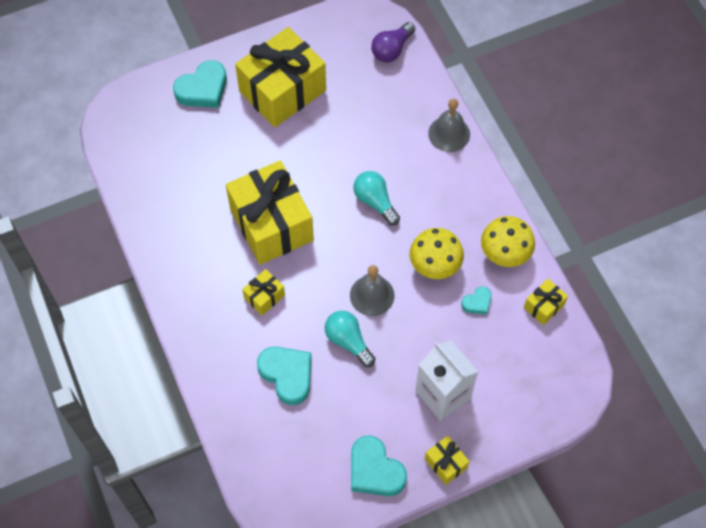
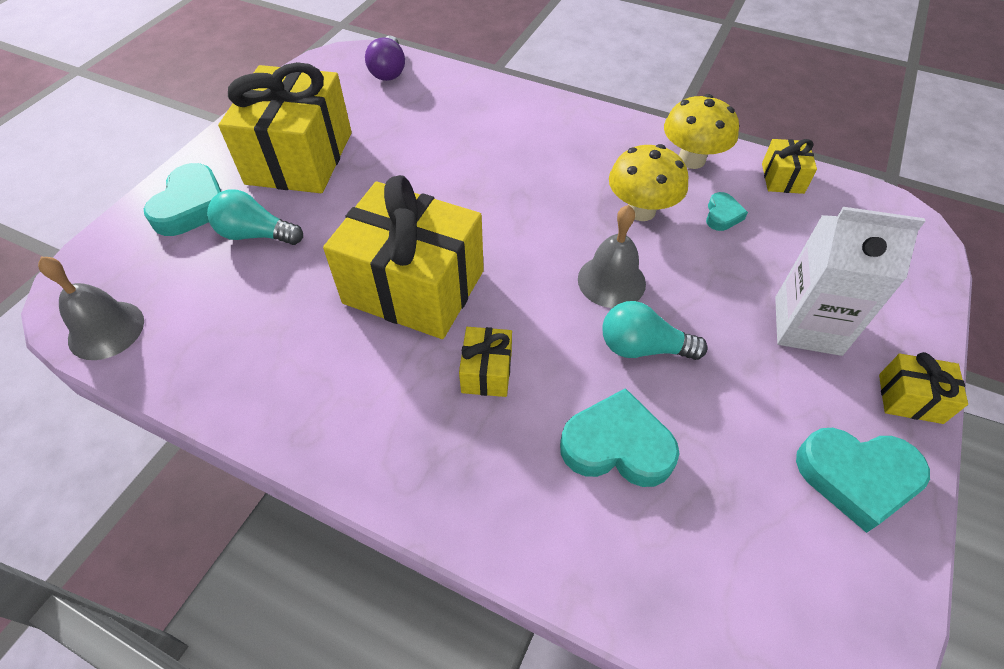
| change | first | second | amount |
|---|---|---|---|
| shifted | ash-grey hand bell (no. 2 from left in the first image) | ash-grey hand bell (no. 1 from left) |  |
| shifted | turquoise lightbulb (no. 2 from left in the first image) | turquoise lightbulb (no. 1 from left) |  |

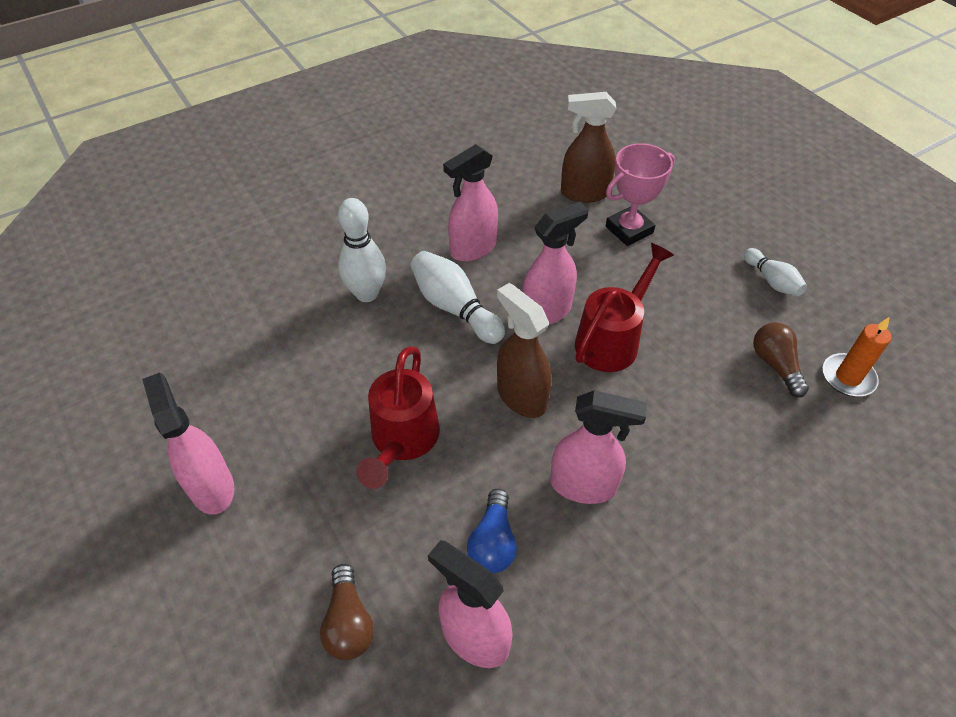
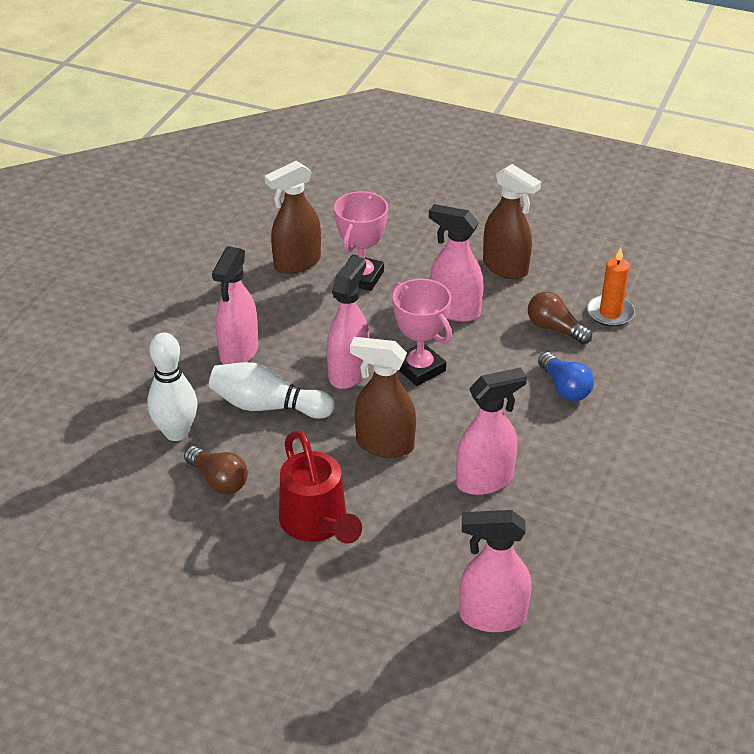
| change | first | second | amount |
|---|---|---|---|
| swapped | scarlet watering can (no. 2 from left) | rose-pink prize cup (no. 2 from left) |  |
| swapped | pure white tenpin (no. 3 from left) | dark brown sprayer (no. 3 from left) |  |
| shifted | rose-pink sprayer (no. 1 from left in the first image) | rose-pink sprayer (no. 3 from left) |  |
| shifted | cobalt lightbulb |  |  |
| shifted | dark brown lightbulb (no. 1 from left) |  |  |

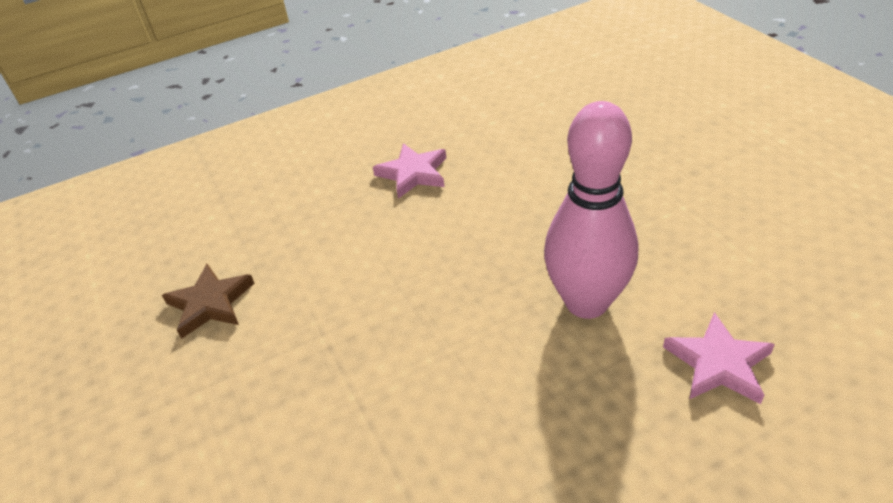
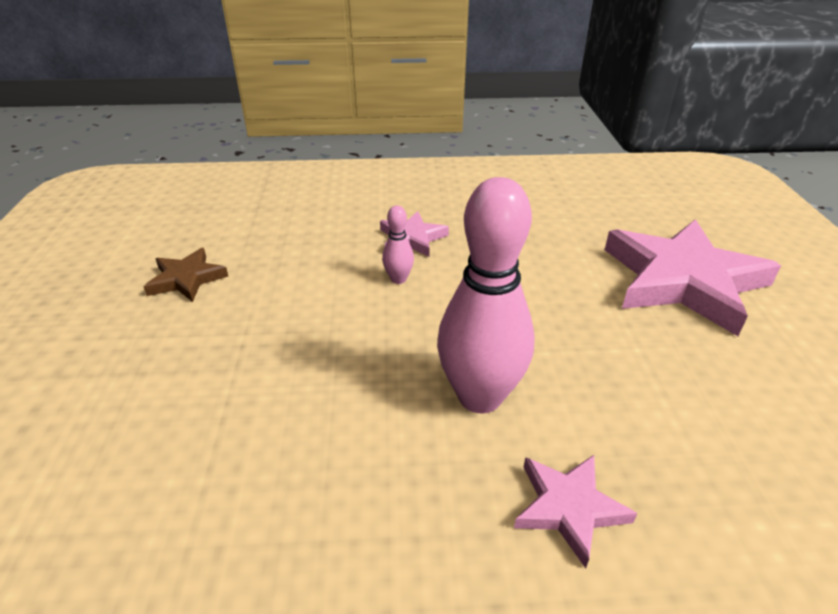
| change | first | second | amount |
|---|---|---|---|
| new |  | rose-pink tenpin (no. 1 from left) |  |
| new |  | rose-pink five-pointed star (no. 3 from left) |  |

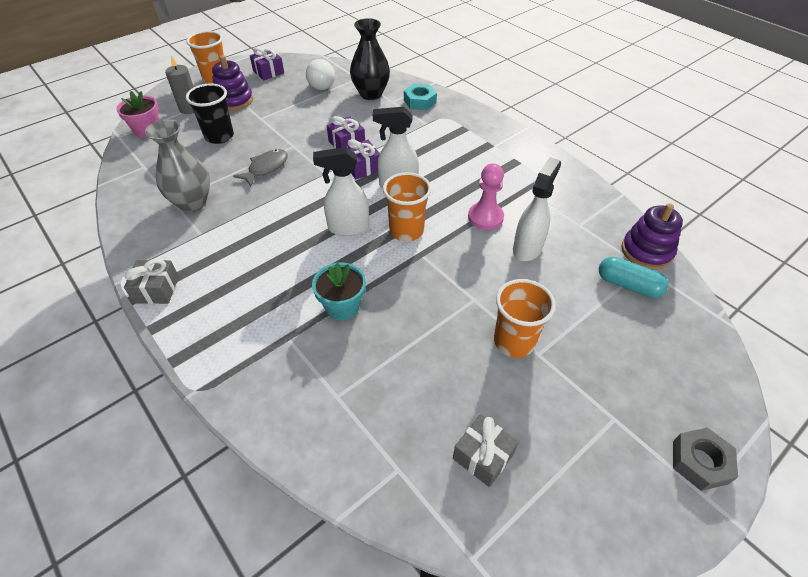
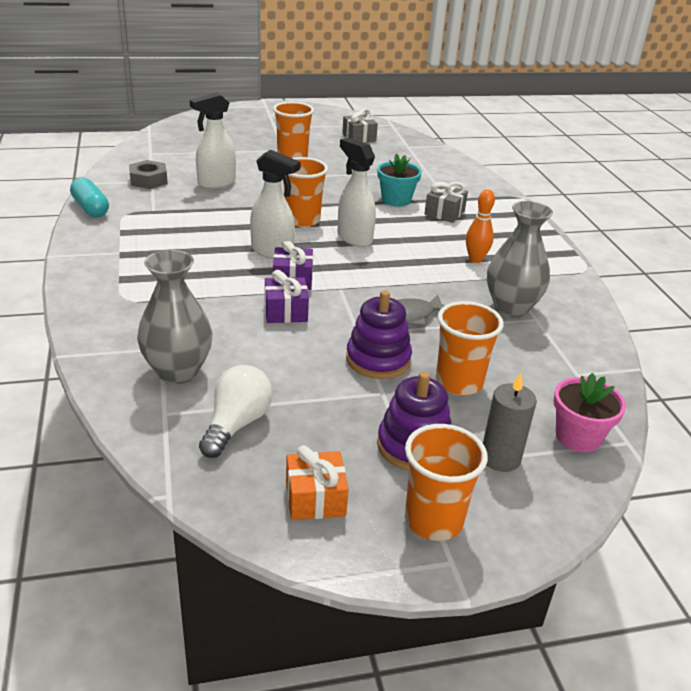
| change | first | second | amount |
|---|---|---|---|
| repainted | jet-black tall vase | ash-grey tall vase (no. 1 from left) |  |
| repainted | royal purple wrapped gift (no. 1 from left) | bright orange wrapped gift |  |
| repainted | jet-black beaker | bright orange beaker (no. 4 from left) |  |
| gone | turquoise hex nut |  |  |
| rotated | pure white sprayer (no. 1 from left in the first image) | pure white sprayer (no. 3 from left) | 150 degrees counterclockwise |
| gone | rose-pink game pawn |  |  |
| shifted | royal purple stacking toy (no. 2 from left in the first image) | royal purple stacking toy (no. 1 from left) |  |
| shifted | turquoise pill |  |  |
| shifted | ash-grey wrapped gift (no. 1 from left in the first image) | ash-grey wrapped gift (no. 2 from left) |  |
| shifted | ash-grey hex nut |  |  |
| new |  | bright orange tenpin |  |

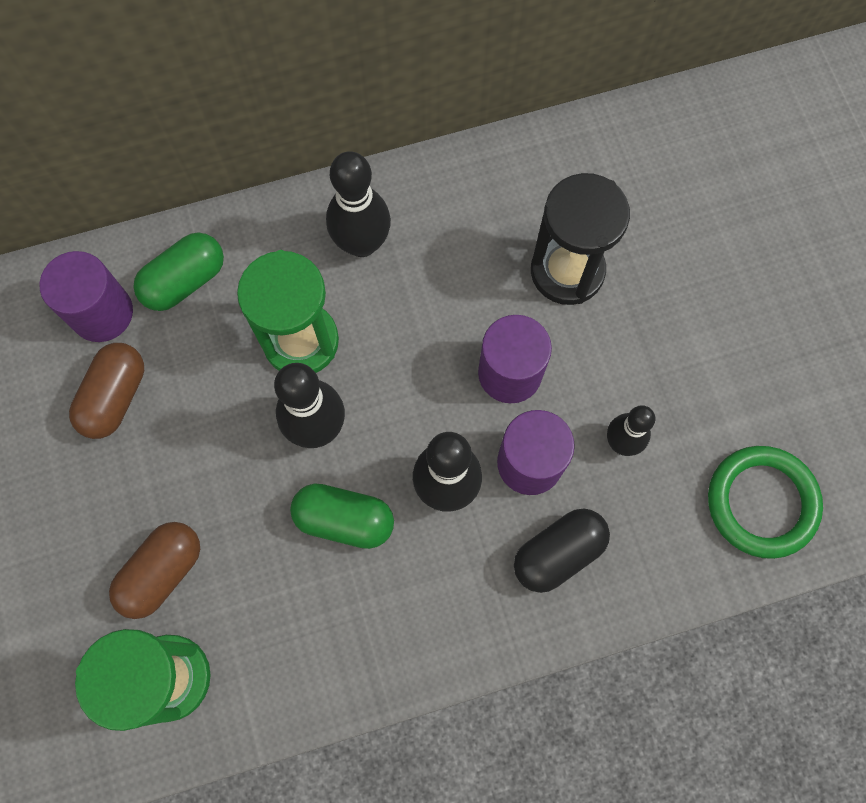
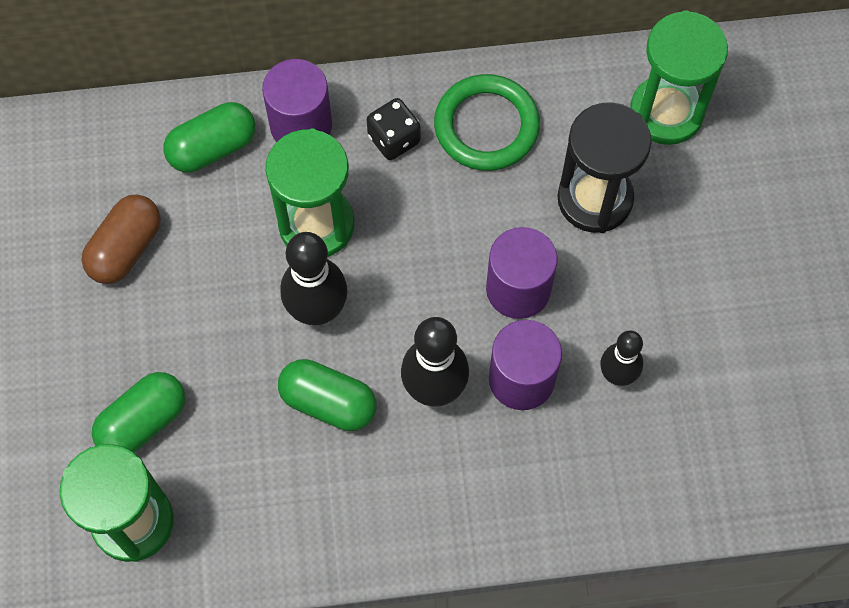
| change | first | second | amount |
|---|---|---|---|
| swapped | jet-black tenpin (no. 2 from left) | jet-black dice |  |
| shifted | royal purple cylinder (no. 1 from left) |  |  |
| shifted | emerald torus |  |  |
| gone | jet-black pill |  |  |
| repainted | dark brown pill (no. 2 from left) | emerald pill (no. 1 from left) |  |
| new |  | emerald hourglass (no. 3 from left) |  |

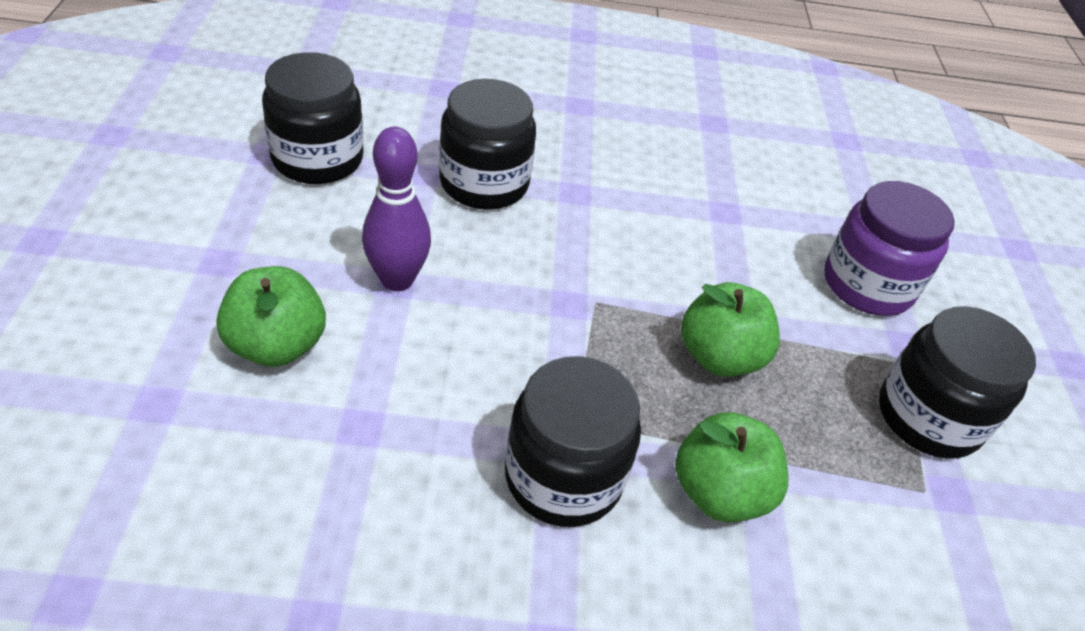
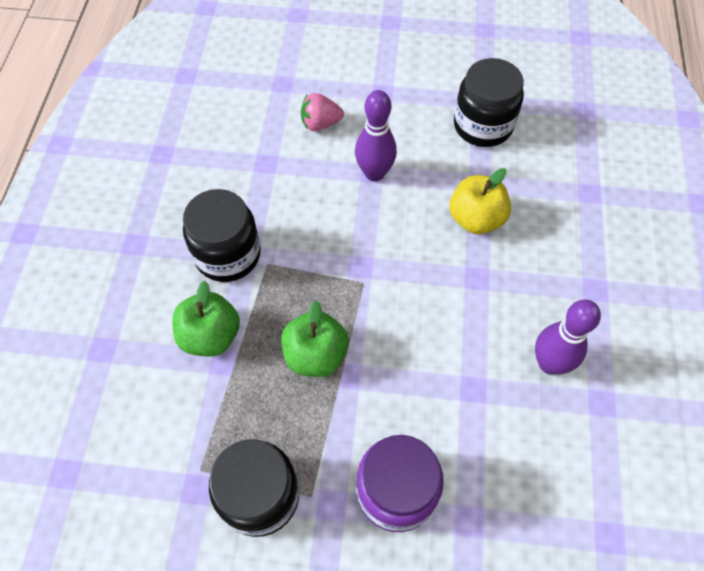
| change | first | second | amount |
|---|---|---|---|
| swapped | jet-black jam jar (no. 2 from left) | yellow toy apple |  |
| swapped | emerald toy apple (no. 1 from left) | rose-pink toy strawberry |  |
| new |  | royal purple tenpin (no. 2 from left) |  |

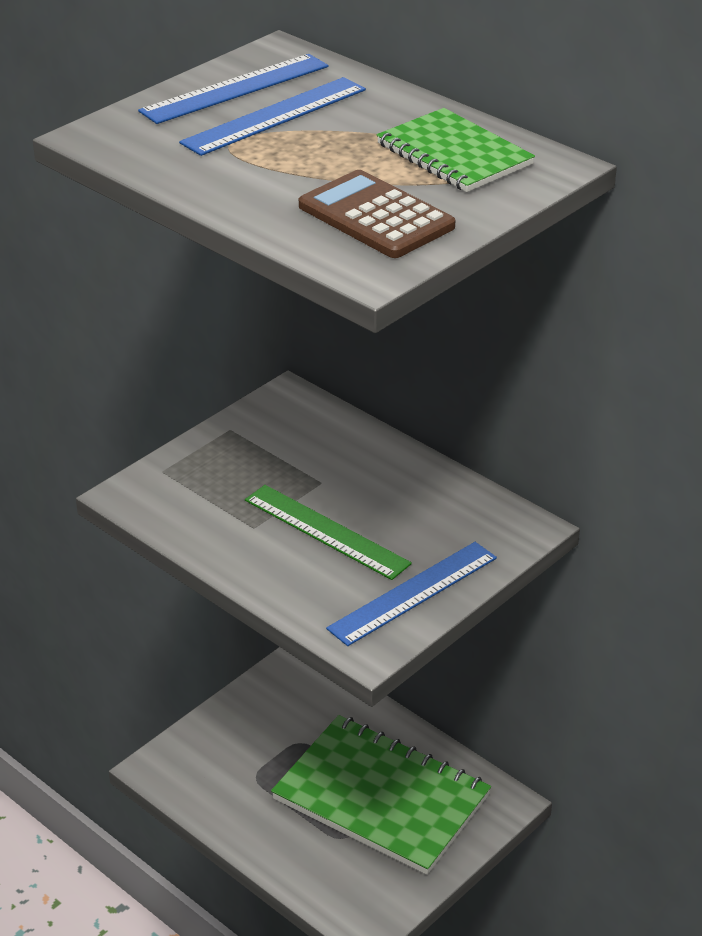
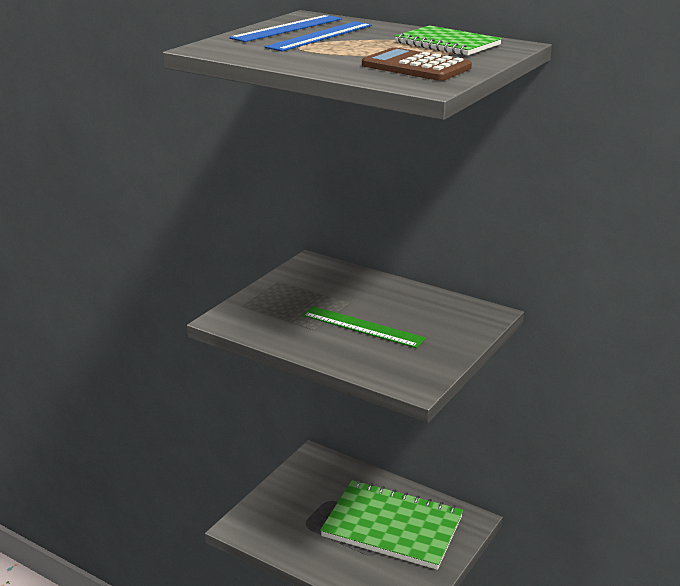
| change | first | second | amount |
|---|---|---|---|
| gone | cobalt measuring stick (no. 3 from left) |  |  |

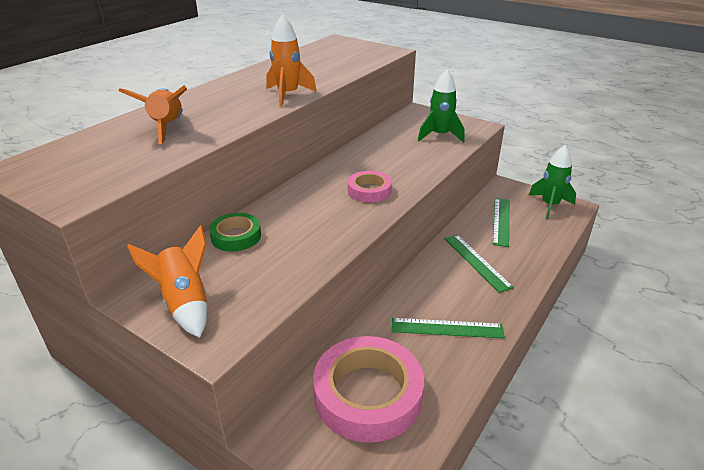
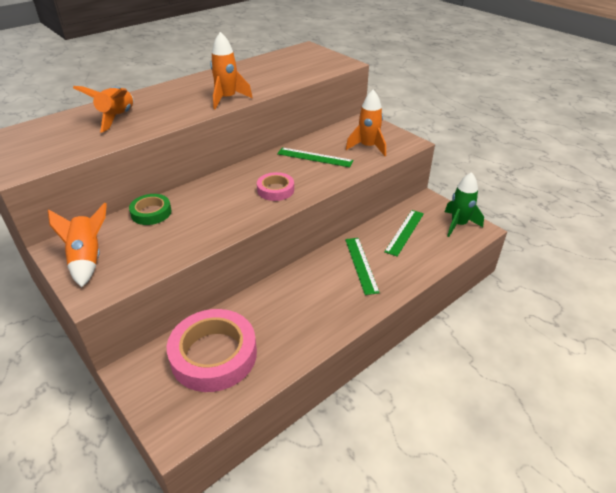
| change | first | second | amount |
|---|---|---|---|
| repainted | emerald spaceship (no. 1 from left) | bright orange spaceship (no. 4 from left) |  |
| shifted | emerald measuring stick (no. 1 from left) |  |  |

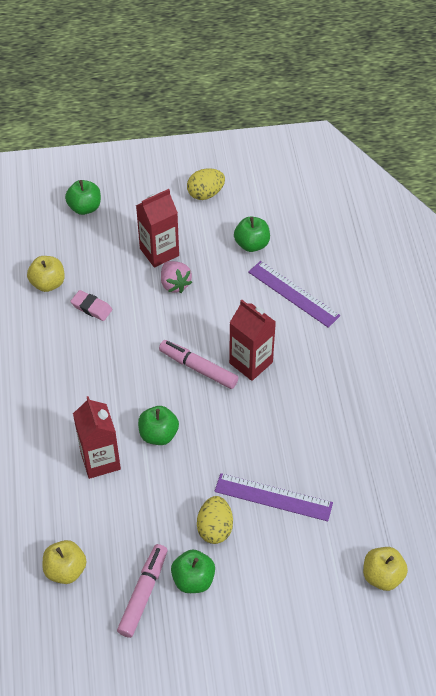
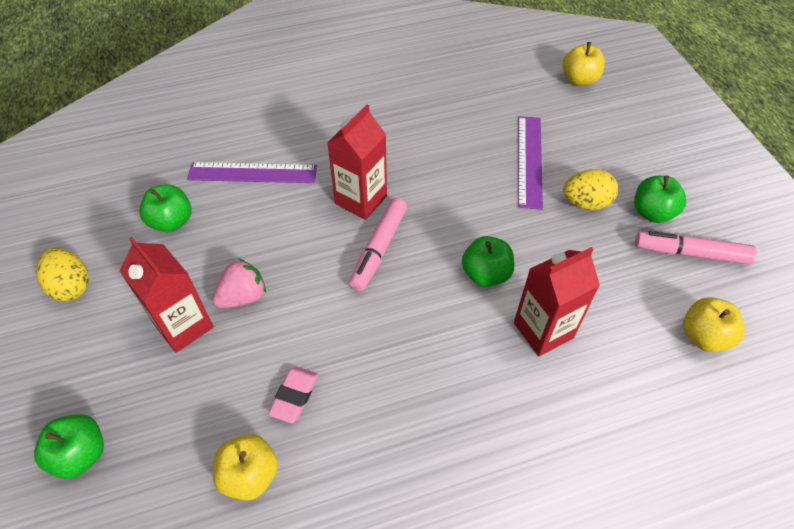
| change | first | second | amount |
|---|---|---|---|
| rotated | royal purple measuring stick (no. 2 from left in the first image) | royal purple measuring stick (no. 1 from left) | 60 degrees clockwise |

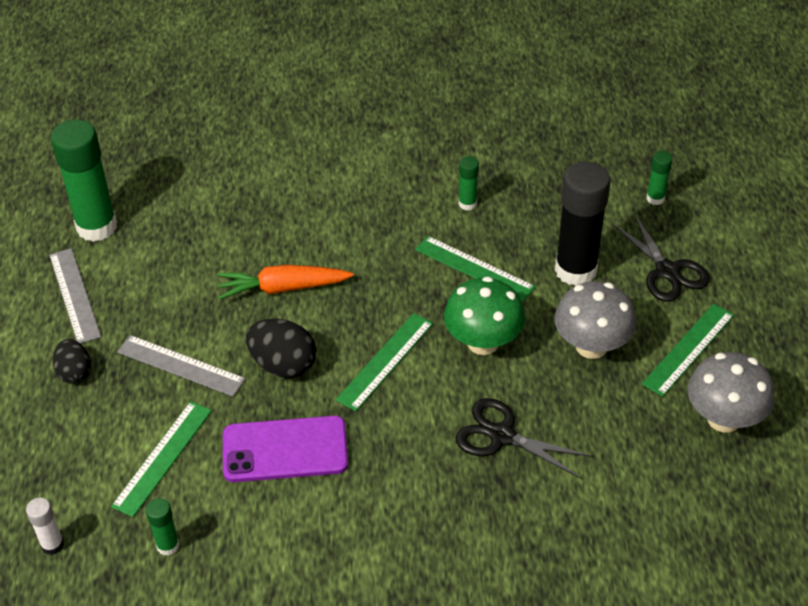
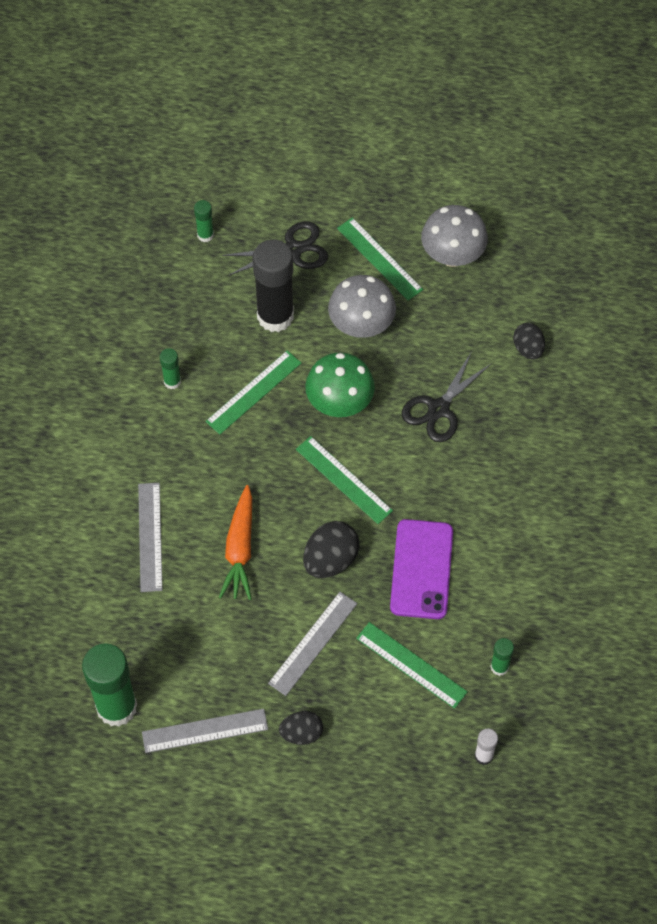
| change | first | second | amount |
|---|---|---|---|
| new |  | jet-black egg (no. 3 from left) |  |
| new |  | ash-grey measuring stick (no. 1 from left) |  |

